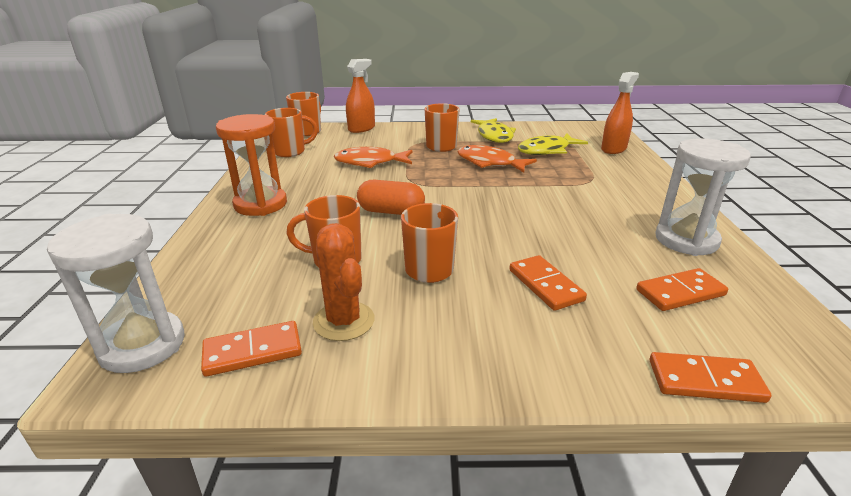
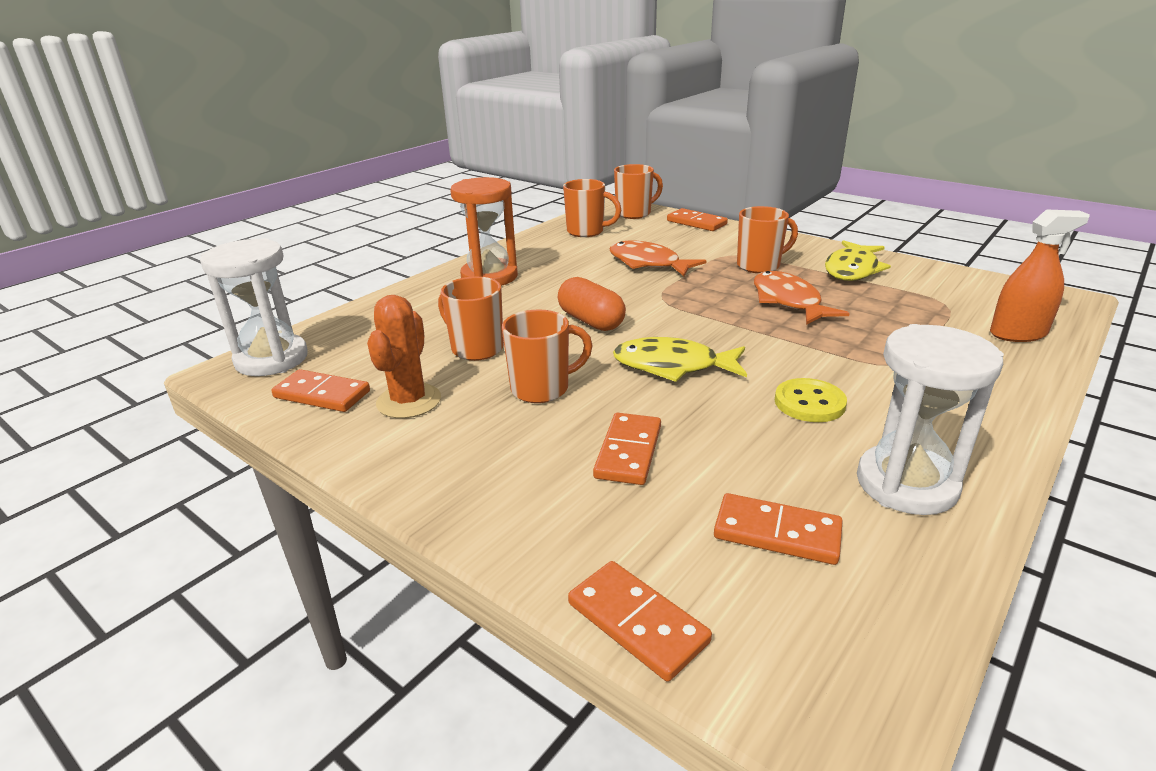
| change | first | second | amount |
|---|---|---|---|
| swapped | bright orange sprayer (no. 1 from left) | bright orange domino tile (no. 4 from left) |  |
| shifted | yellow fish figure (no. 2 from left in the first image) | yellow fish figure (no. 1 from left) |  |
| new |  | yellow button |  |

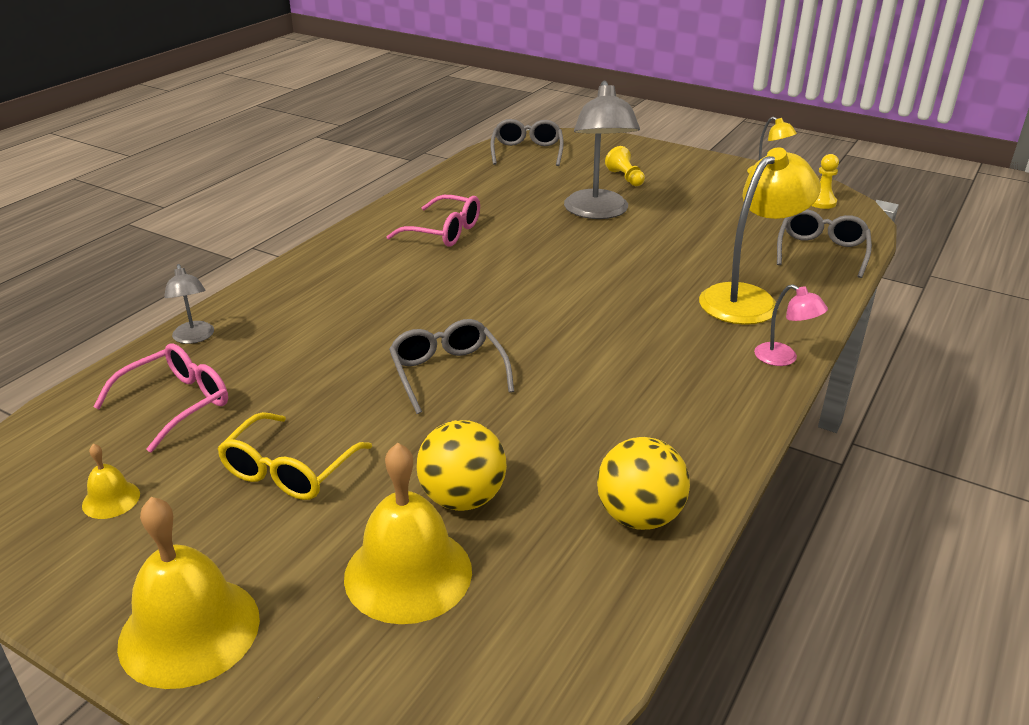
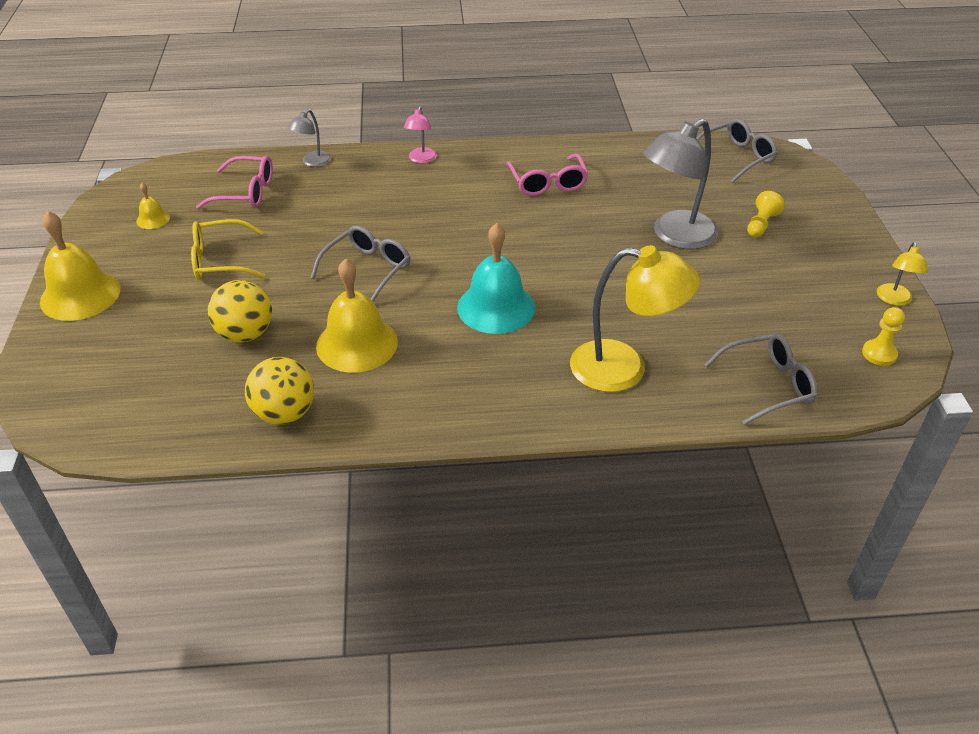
| change | first | second | amount |
|---|---|---|---|
| shifted | rose-pink lamp |  |  |
| shifted | yellow hand bell (no. 3 from left) |  |  |
| new |  | turquoise hand bell |  |

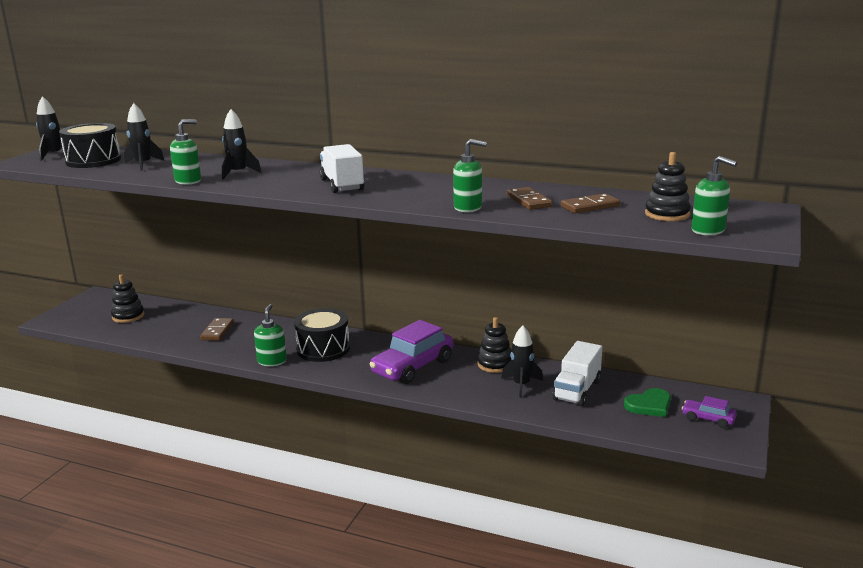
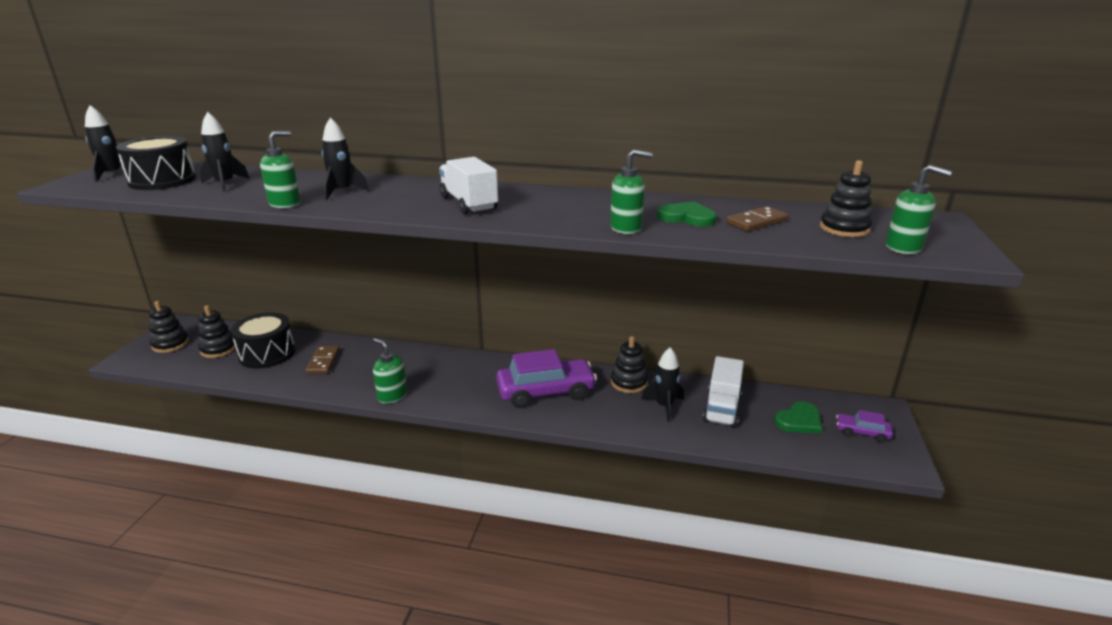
| change | first | second | amount |
|---|---|---|---|
| swapped | dark brown domino tile (no. 2 from left) | emerald heart shape (no. 1 from left) |  |
| rotated | emerald soap dispenser (no. 2 from left) |  | 45 degrees counterclockwise |
| shifted | jet-black snare drum (no. 2 from left) |  |  |
| rotated | royal purple car (no. 1 from left) |  | 135 degrees counterclockwise |
| new |  | jet-black stacking toy (no. 1 from left) |  |

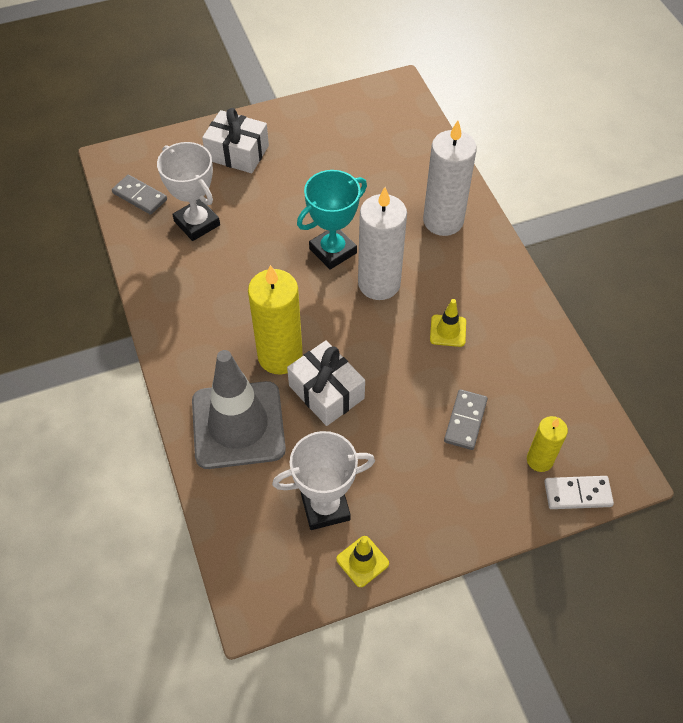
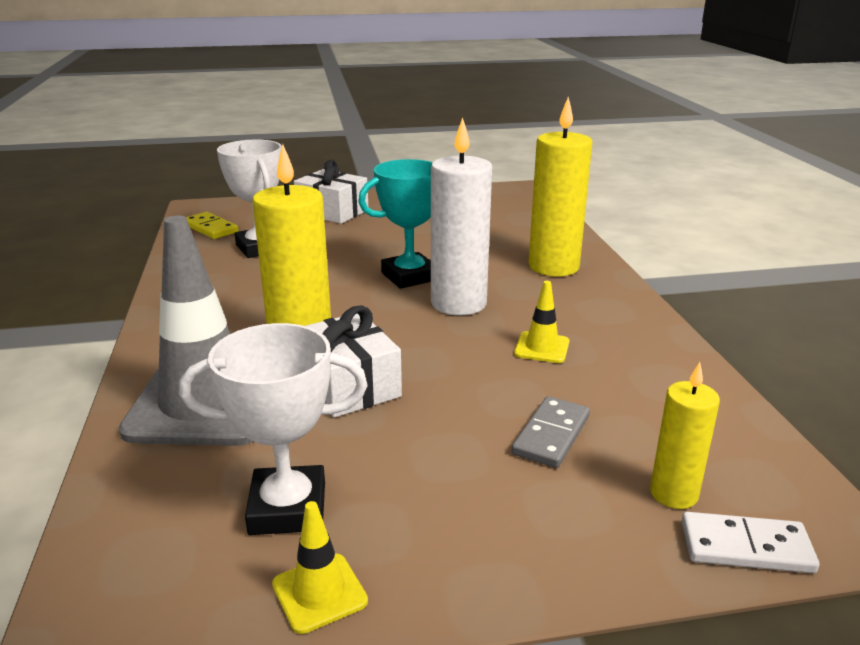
| change | first | second | amount |
|---|---|---|---|
| repainted | pure white candle (no. 2 from left) | yellow candle (no. 2 from left) |  |
| repainted | ash-grey domino tile (no. 1 from left) | yellow domino tile |  |

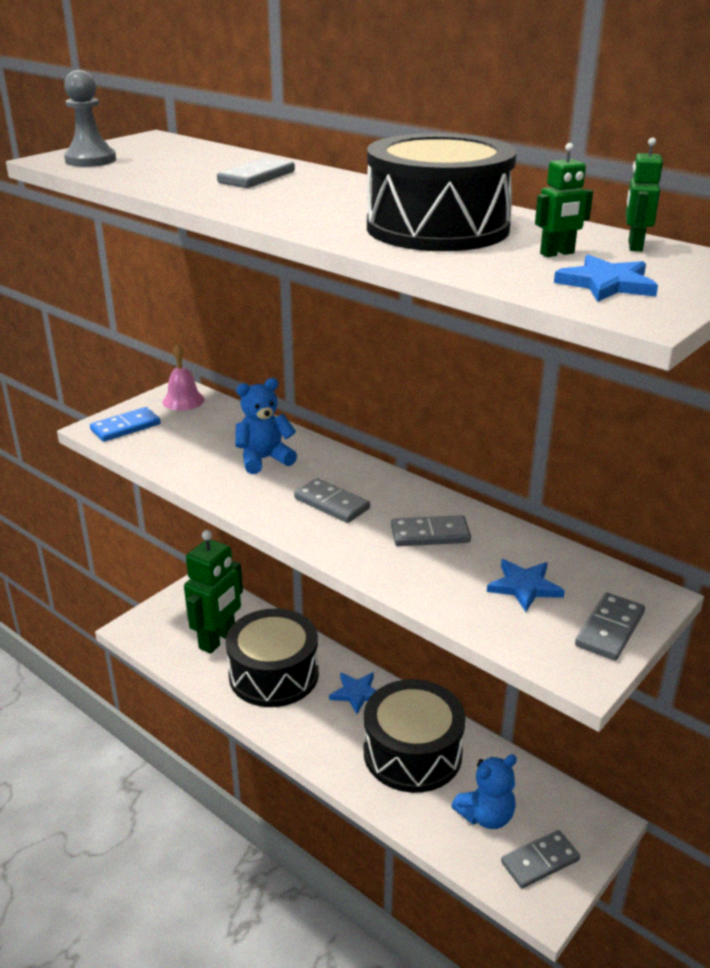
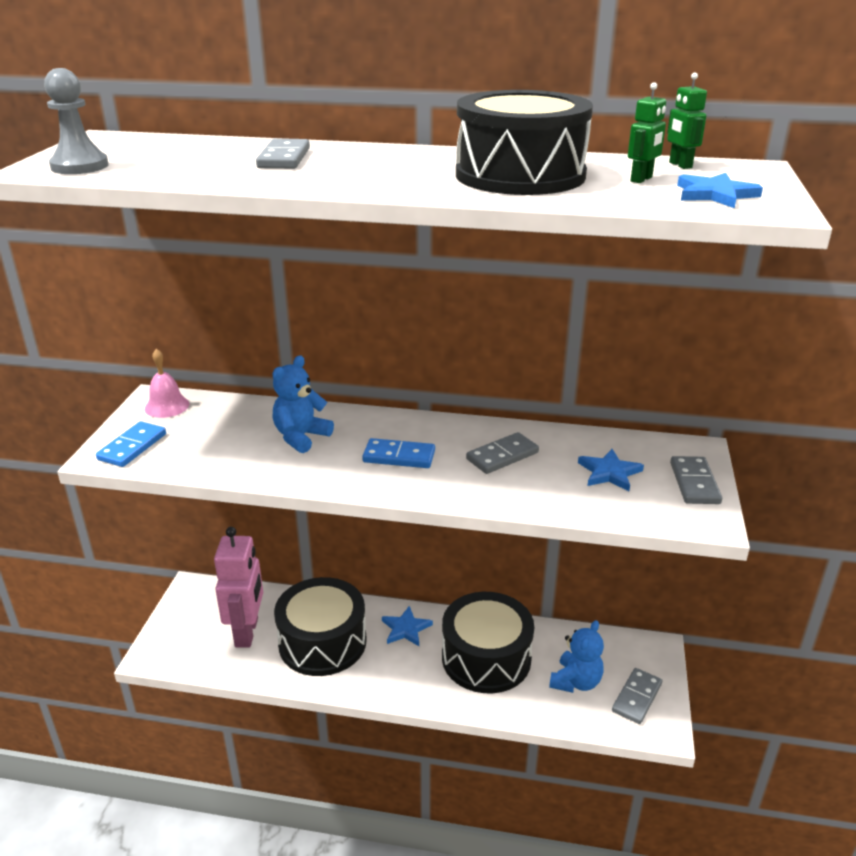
| change | first | second | amount |
|---|---|---|---|
| repainted | ash-grey domino tile (no. 2 from left) | cobalt domino tile (no. 2 from left) |  |
| repainted | emerald toy robot (no. 1 from left) | rose-pink toy robot |  |

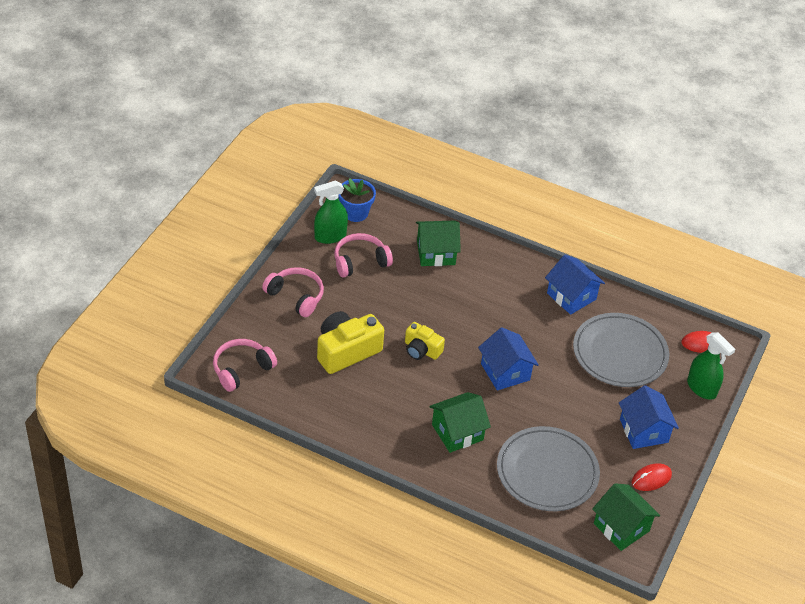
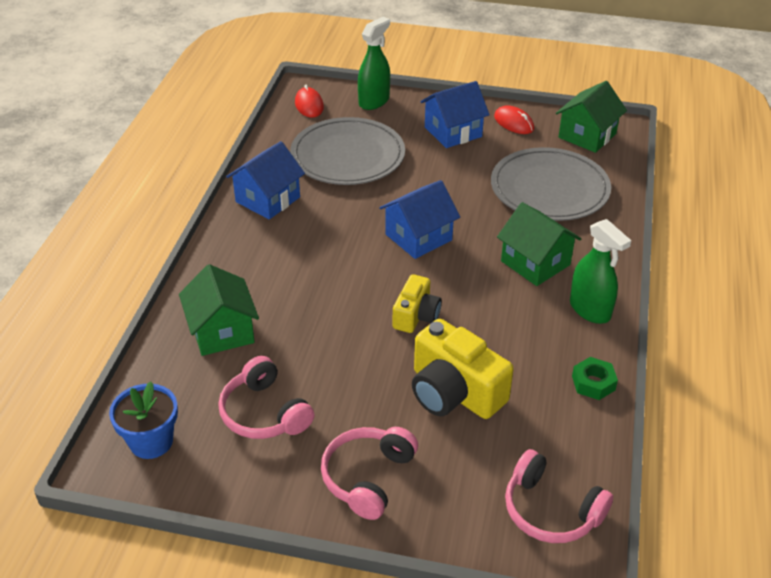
| change | first | second | amount |
|---|---|---|---|
| shifted | emerald sprayer (no. 1 from left in the first image) | emerald sprayer (no. 2 from left) |  |
| new |  | emerald hex nut |  |

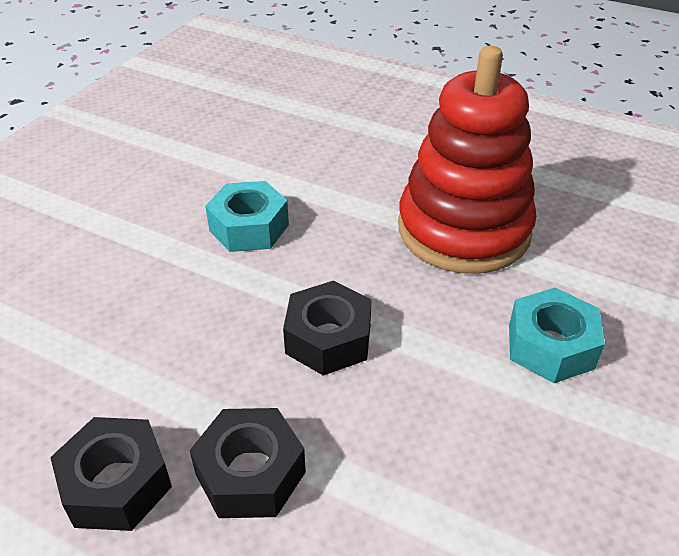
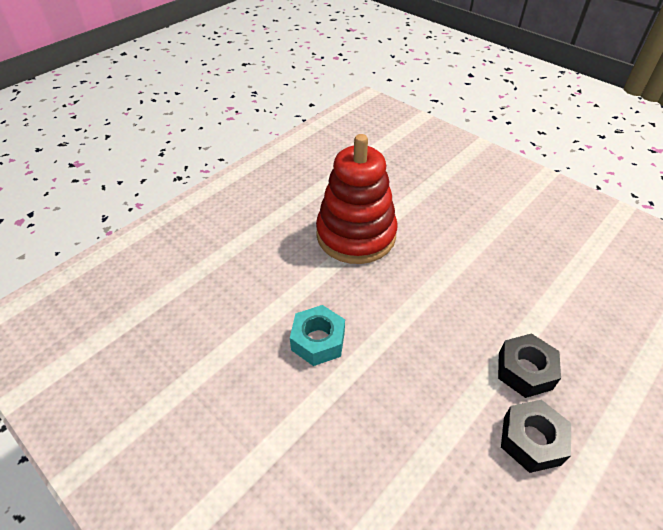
| change | first | second | amount |
|---|---|---|---|
| gone | jet-black hex nut (no. 3 from left) |  |  |
| gone | turquoise hex nut (no. 2 from left) |  |  |

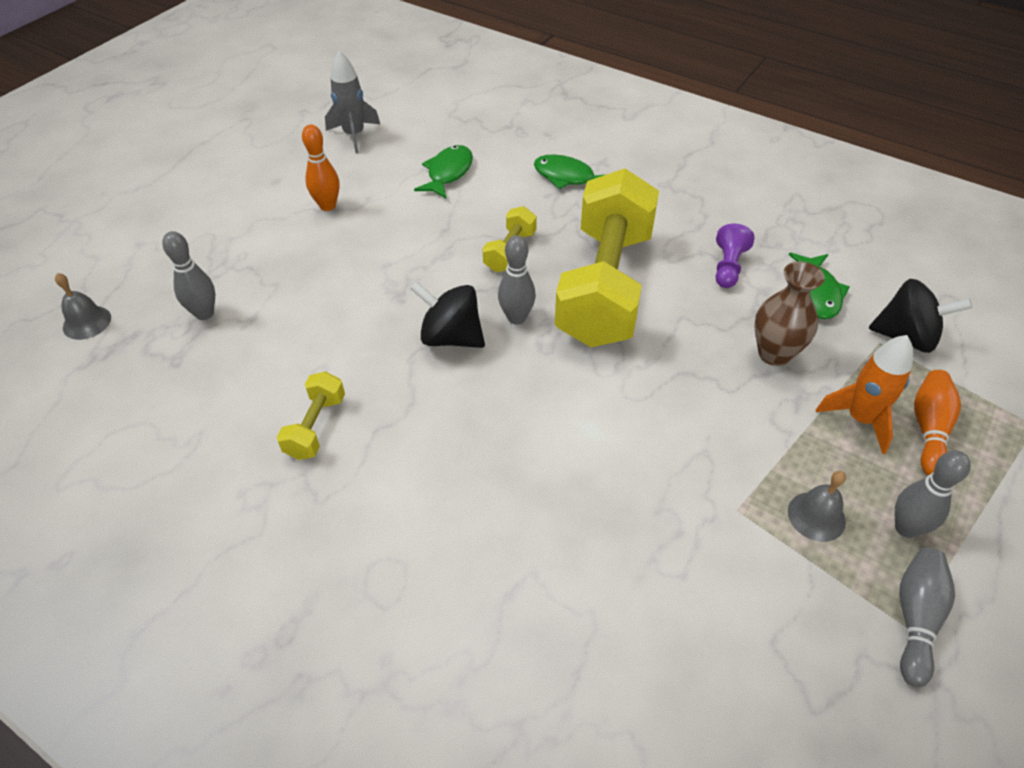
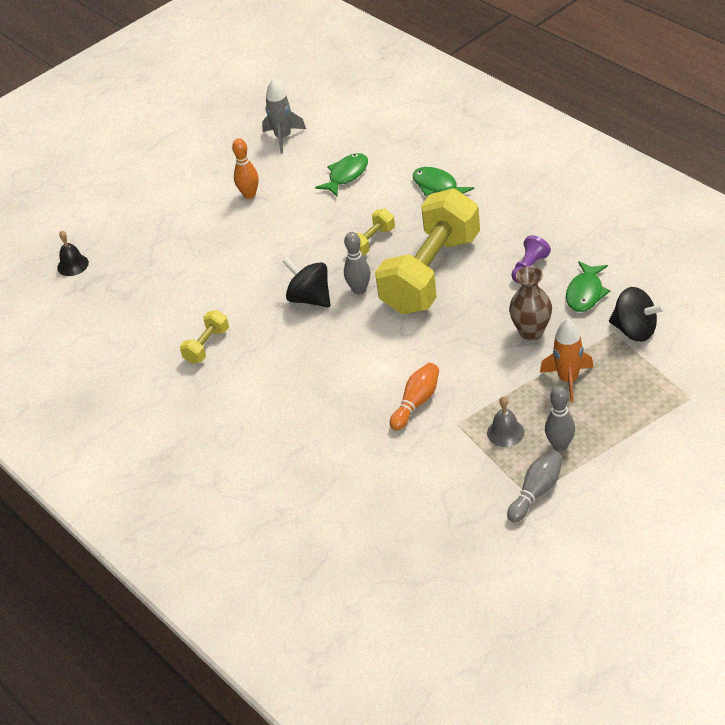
| change | first | second | amount |
|---|---|---|---|
| gone | ash-grey tenpin (no. 1 from left) |  |  |
| repainted | ash-grey hand bell (no. 1 from left) | jet-black hand bell |  |
| shifted | bright orange tenpin (no. 2 from left) |  |  |

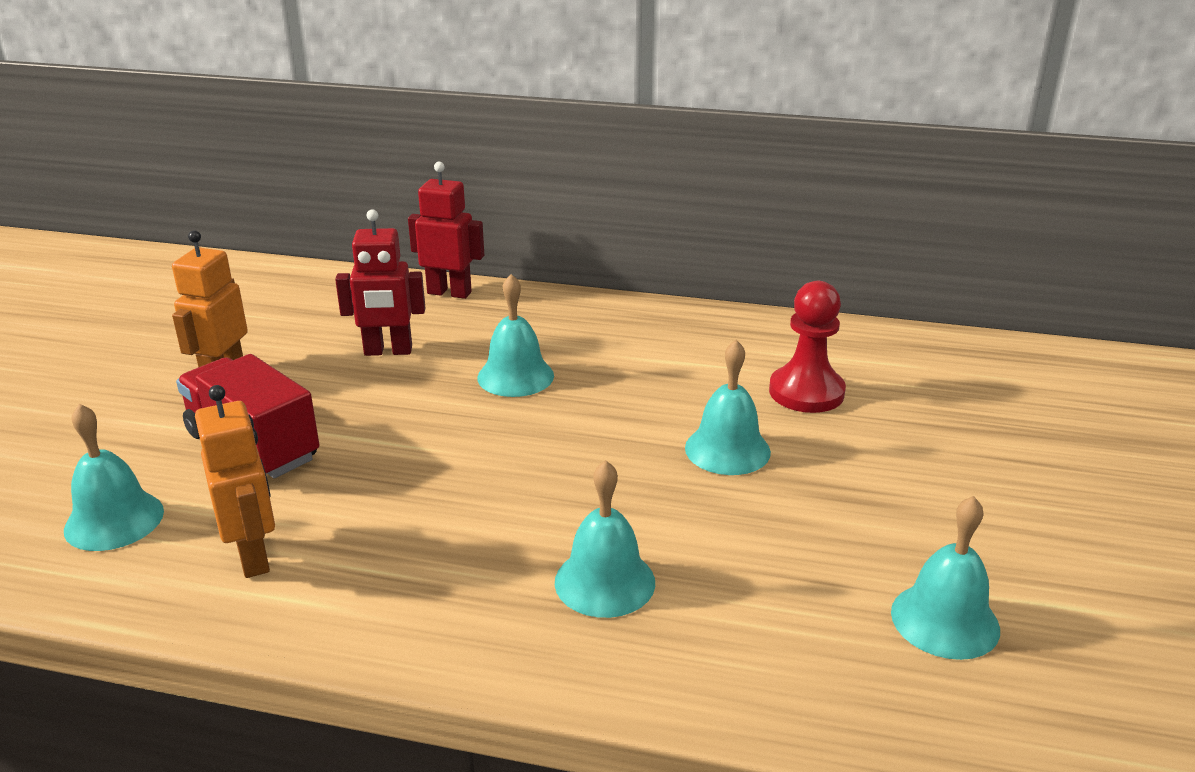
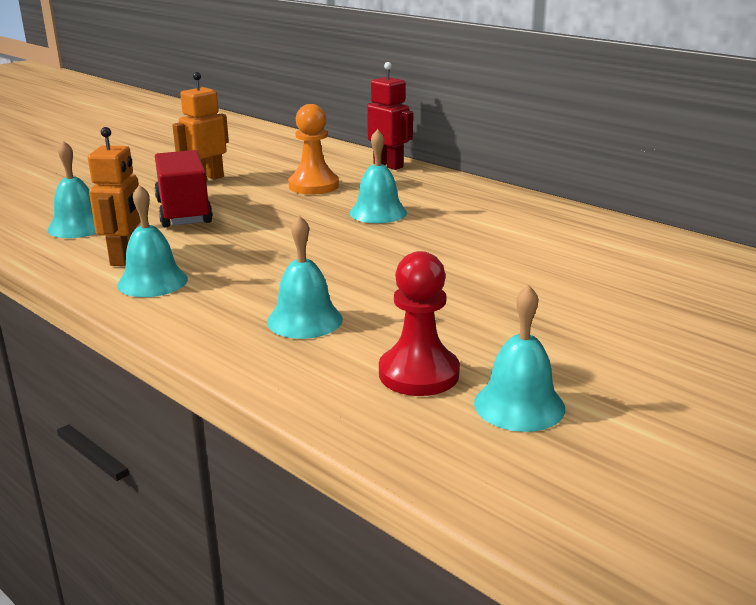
| change | first | second | amount |
|---|---|---|---|
| swapped | scarlet toy robot (no. 1 from left) | bright orange game pawn |  |
| shifted | scarlet game pawn |  |  |
| shifted | turquoise hand bell (no. 4 from left in the first image) | turquoise hand bell (no. 2 from left) |  |

